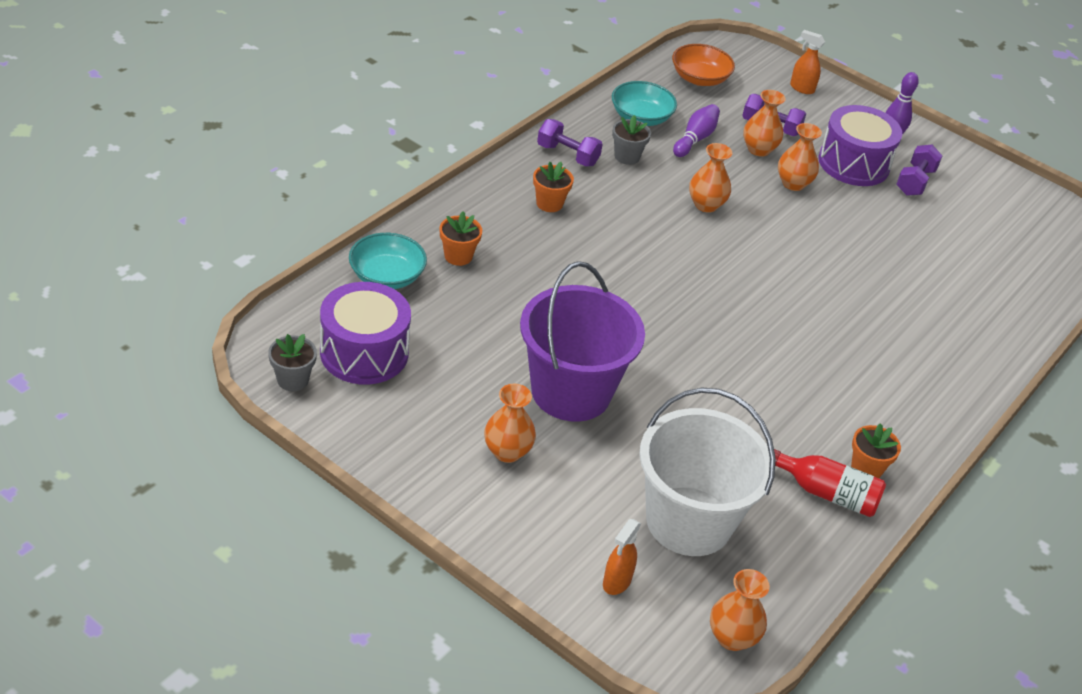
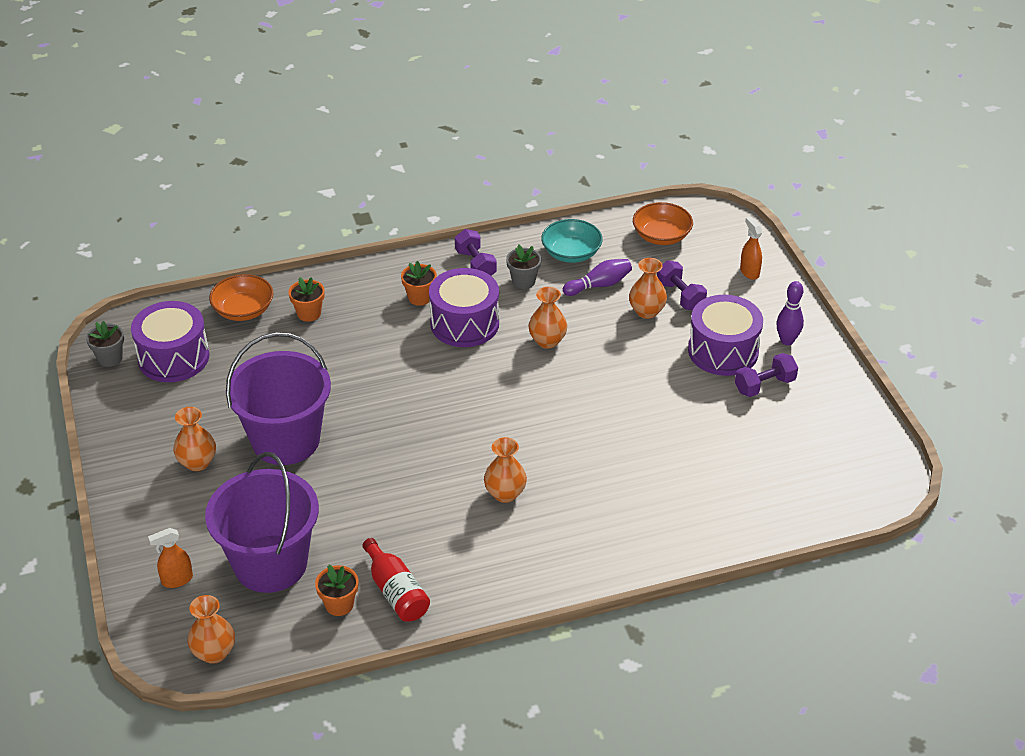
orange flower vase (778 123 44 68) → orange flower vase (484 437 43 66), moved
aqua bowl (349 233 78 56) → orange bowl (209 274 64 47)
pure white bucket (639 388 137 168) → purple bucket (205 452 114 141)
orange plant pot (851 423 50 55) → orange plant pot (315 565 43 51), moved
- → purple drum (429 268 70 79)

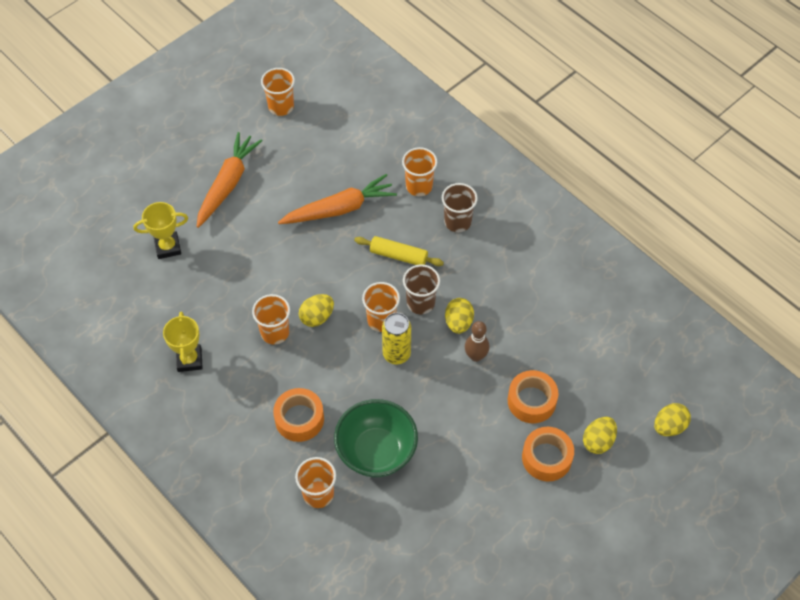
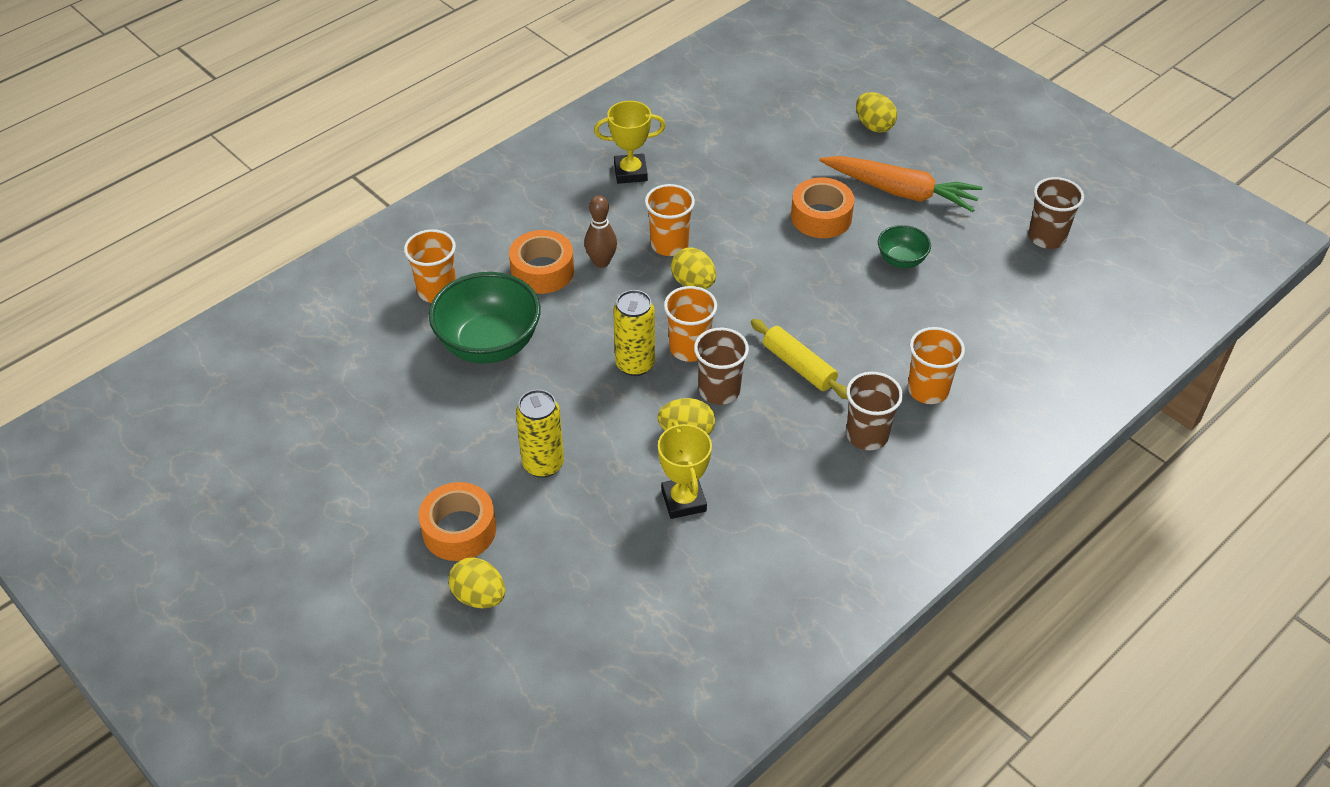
orange beaker (261 68 34 48) → dark brown beaker (1028 177 56 72)
orange carrot (278 174 119 50) → -
bright yellow prize cup (134 202 54 57) → bright yellow prize cup (658 421 54 98), moved
bright yellow dough roller (354 236 90 30) → bright yellow dough roller (751 319 97 80), 60 degrees counterclockwise
dark brown skittle (465 321 25 41) → dark brown skittle (584 196 33 72), moved
orange sticky tape (508 370 50 53) → orange sticky tape (791 177 64 61), moved
bright yellow toy egg (654 403 37 33) → bright yellow toy egg (856 92 41 41), moved
- → leaf-green bowl (878 225 53 43)
- → bright yellow soda can (516 390 48 88)

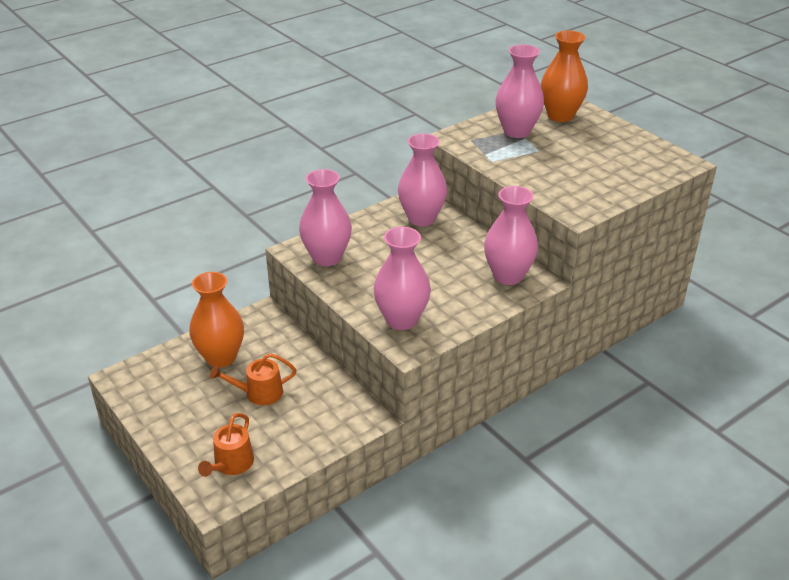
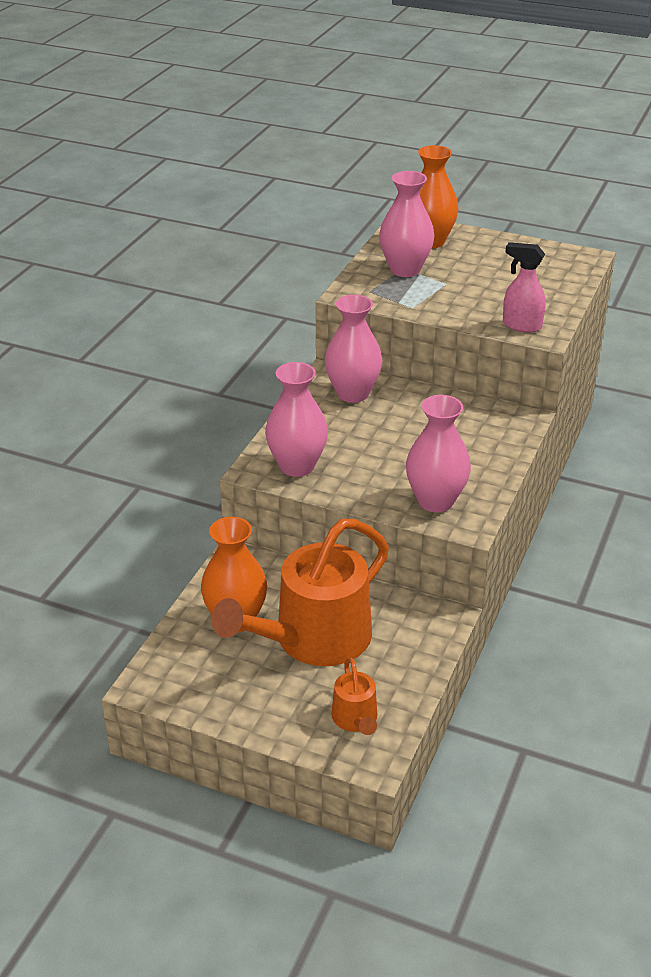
pink flower vase (484 186 54 99) → -
orange watering pot (210 353 86 52) → orange watering pot (212 519 177 147), x2.21
- → pink spray bottle (503 242 43 91)

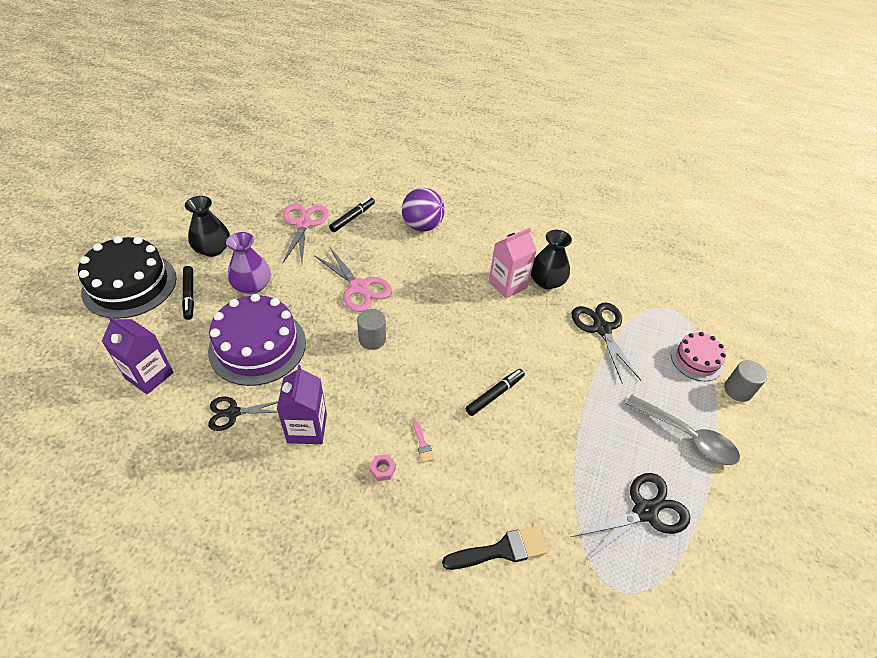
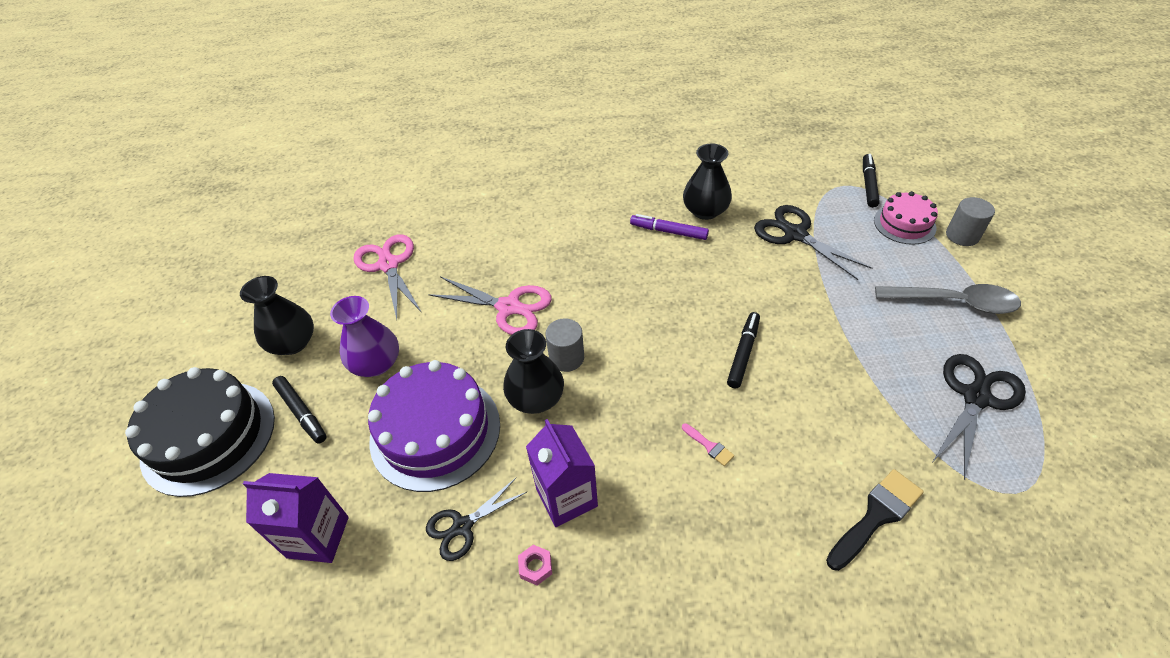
purple ball (402 188 43 44) → -
black marker (329 197 46 35) → black marker (863 154 17 54), moved
pink carton (489 228 48 71) → purple marker (630 214 79 26)
pink hex nut (369 454 27 27) → pink hex nut (518 545 34 40), moved
- → black flower vase (503 329 61 85)

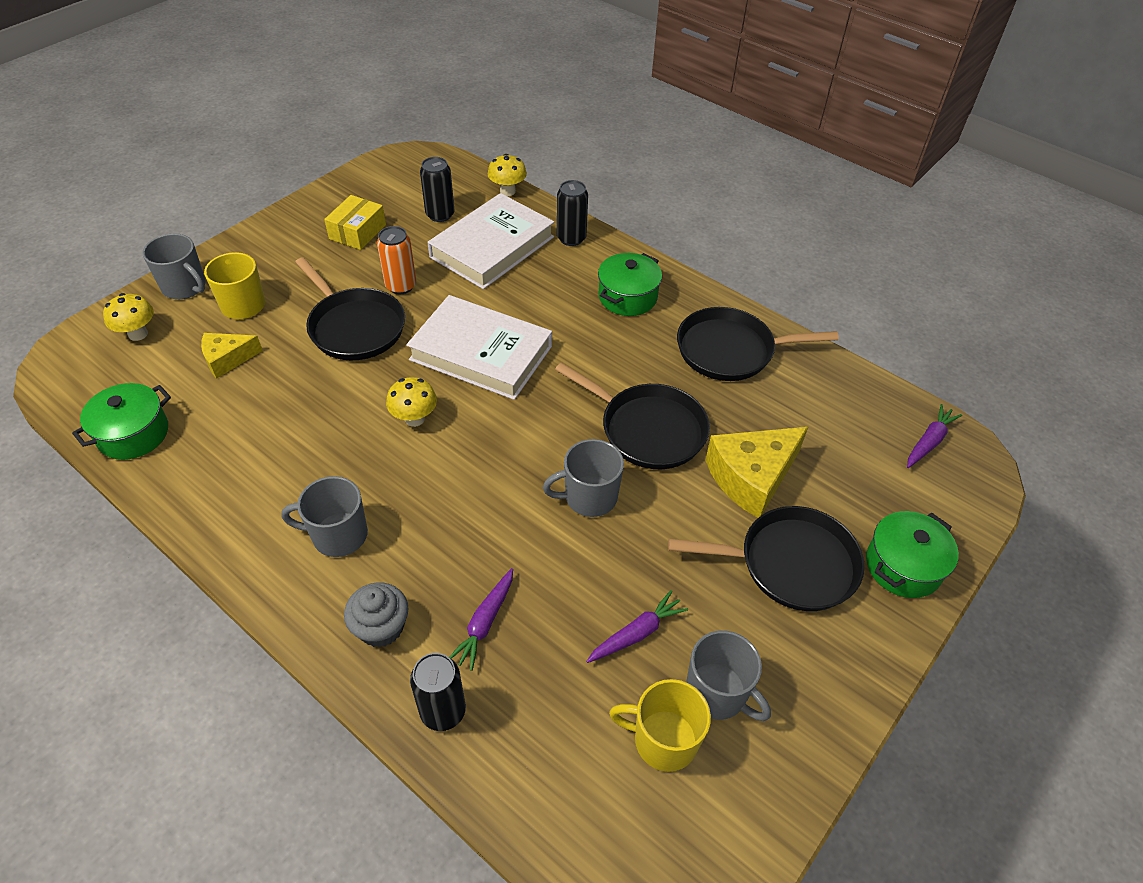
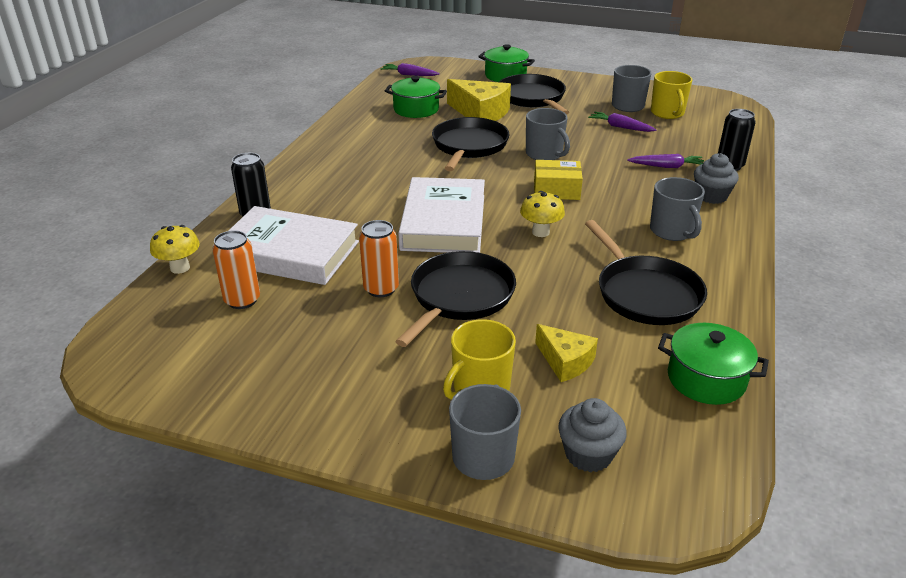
black soda can (420 157 34 65) → orange soda can (212 230 48 79)
bright yellow box (324 195 62 55) → bright yellow box (534 160 49 40), moved
leaf-green cooking pot (598 253 64 63) → leaf-green cooking pot (385 76 62 42), moved
bright yellow fungus (103 293 51 48) → grey muffin (558 398 69 74)
black pan (677 307 162 74) → black pan (585 220 122 105), moved

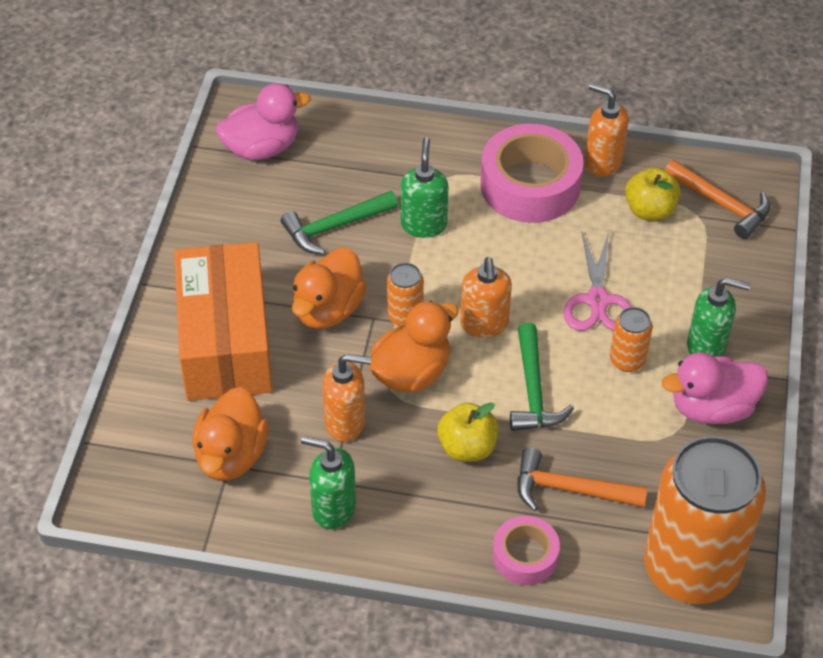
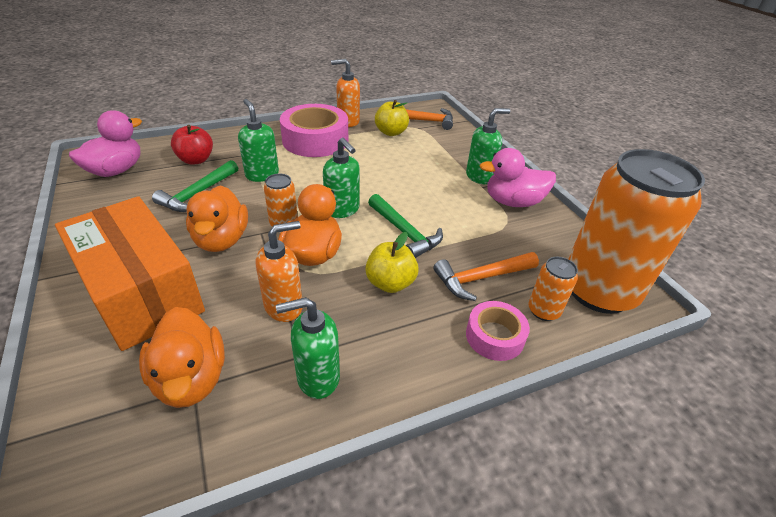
pink pair of scissors (563 232 69 99) → -
orange soap dispenser (460 257 52 81) → leaf-green soap dispenser (323 138 37 80)
orange soda can (610 307 43 65) → orange soda can (529 257 49 64), moved
pink duck (662 352 106 72) → pink duck (480 148 76 59), 45 degrees clockwise
- → red apple fruit (171 125 42 40)

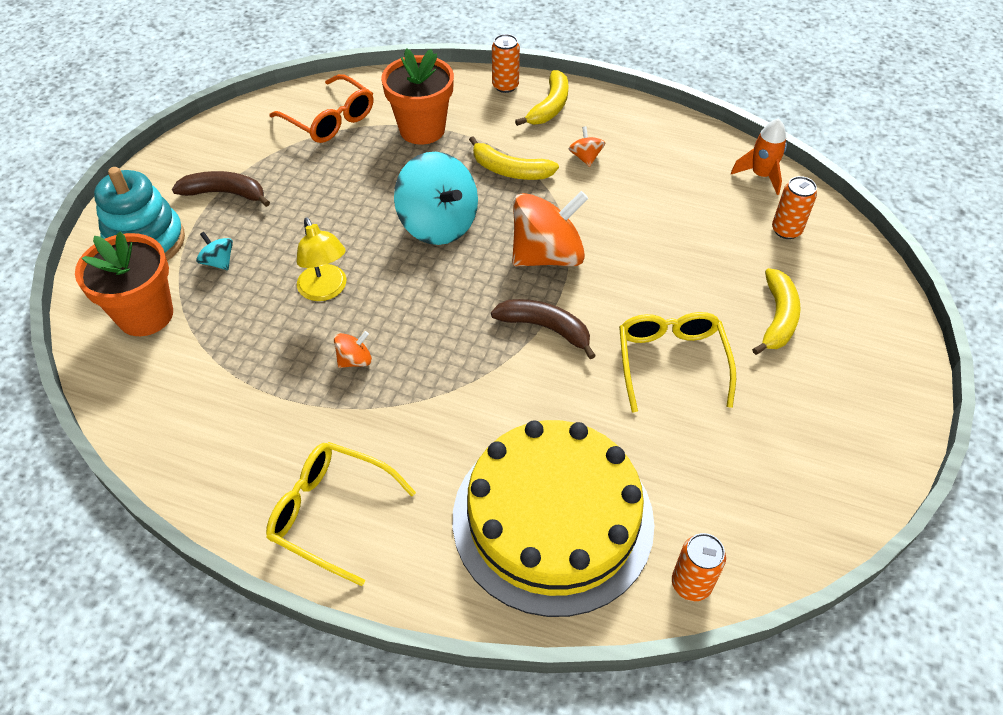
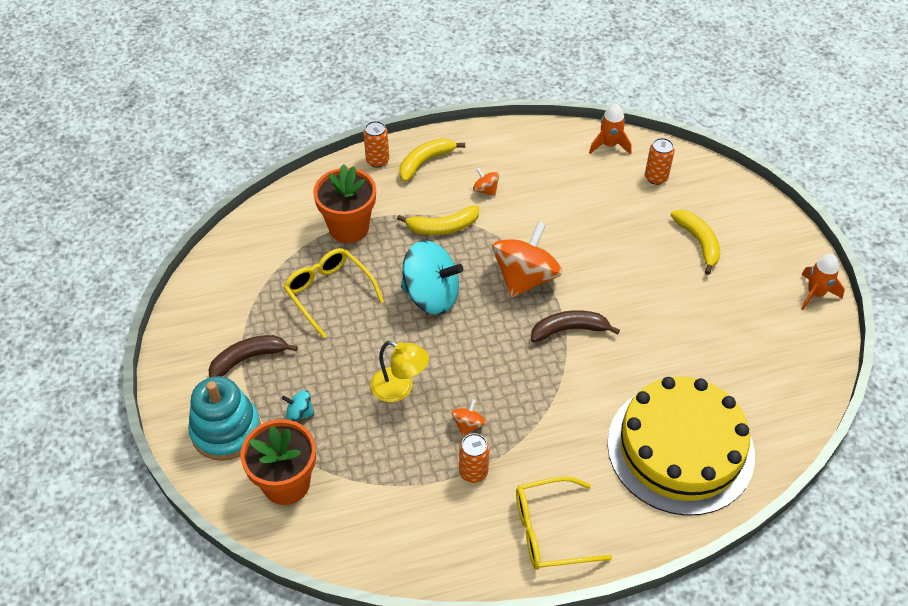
bright yellow toy banana (515 70 53 56) → bright yellow toy banana (399 138 66 44), 120 degrees counterclockwise
orange glasses (269 74 104 69) → -
bright yellow glasses (619 312 117 101) → bright yellow glasses (283 248 101 91), moved
orange soda can (672 533 54 68) → orange soda can (459 433 30 50), moved
- → orange spaceship (801 254 44 56)

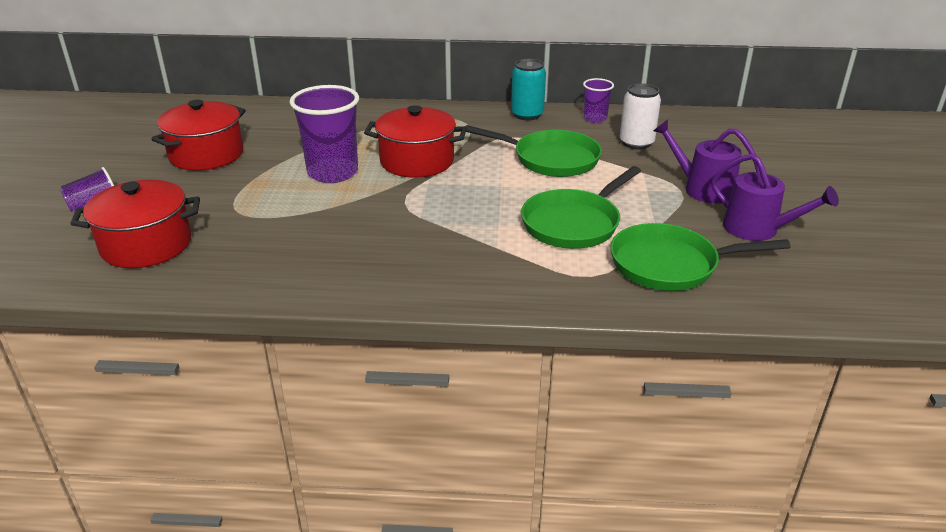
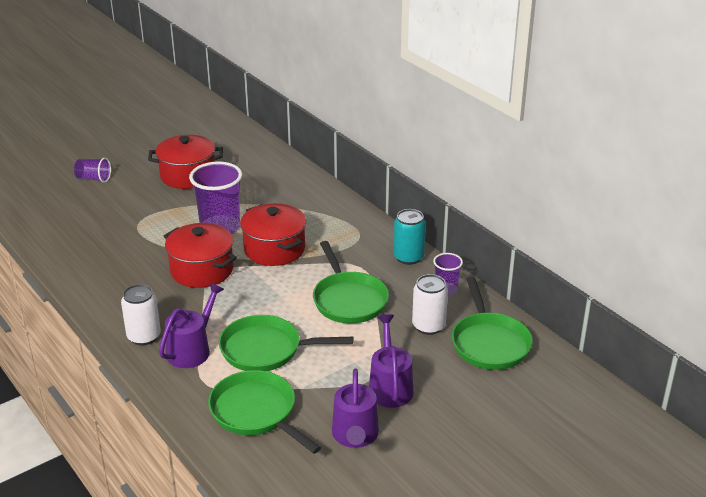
red cooking pot (70 180 130 88) → red cooking pot (164 223 73 65), moved
- → leaf-green pan (452 277 81 93)
- → purple watering pot (159 283 65 85)
- → pure white soda can (121 284 40 61)

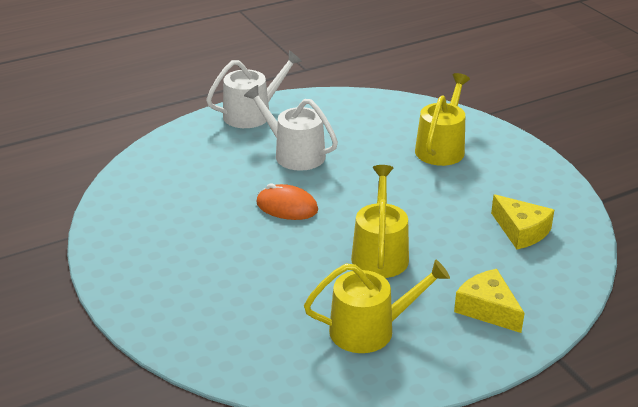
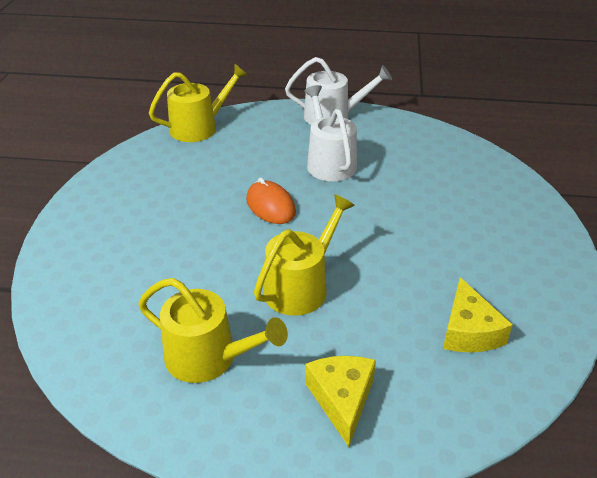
bright yellow watering pot (415 73 55 93) → bright yellow watering pot (149 64 98 78), moved

